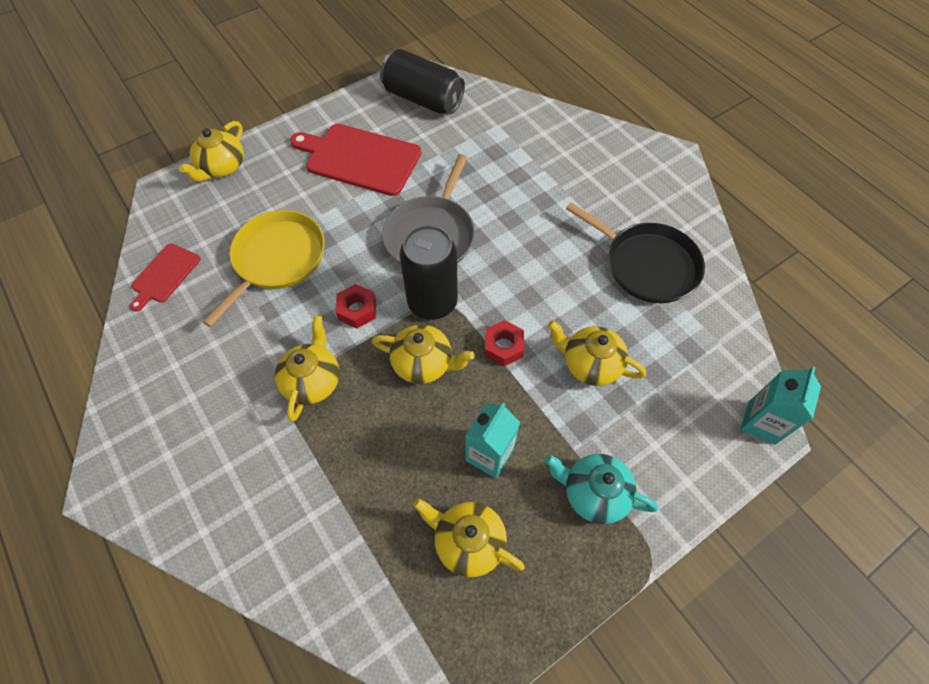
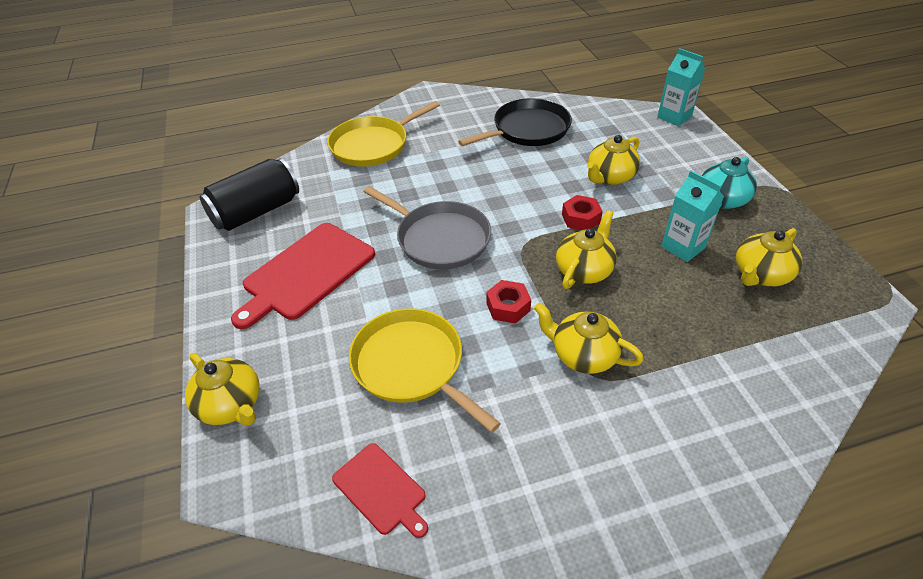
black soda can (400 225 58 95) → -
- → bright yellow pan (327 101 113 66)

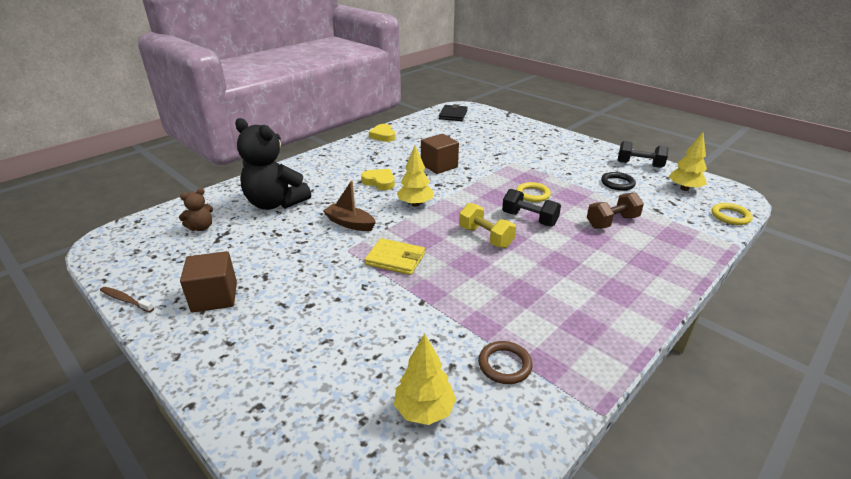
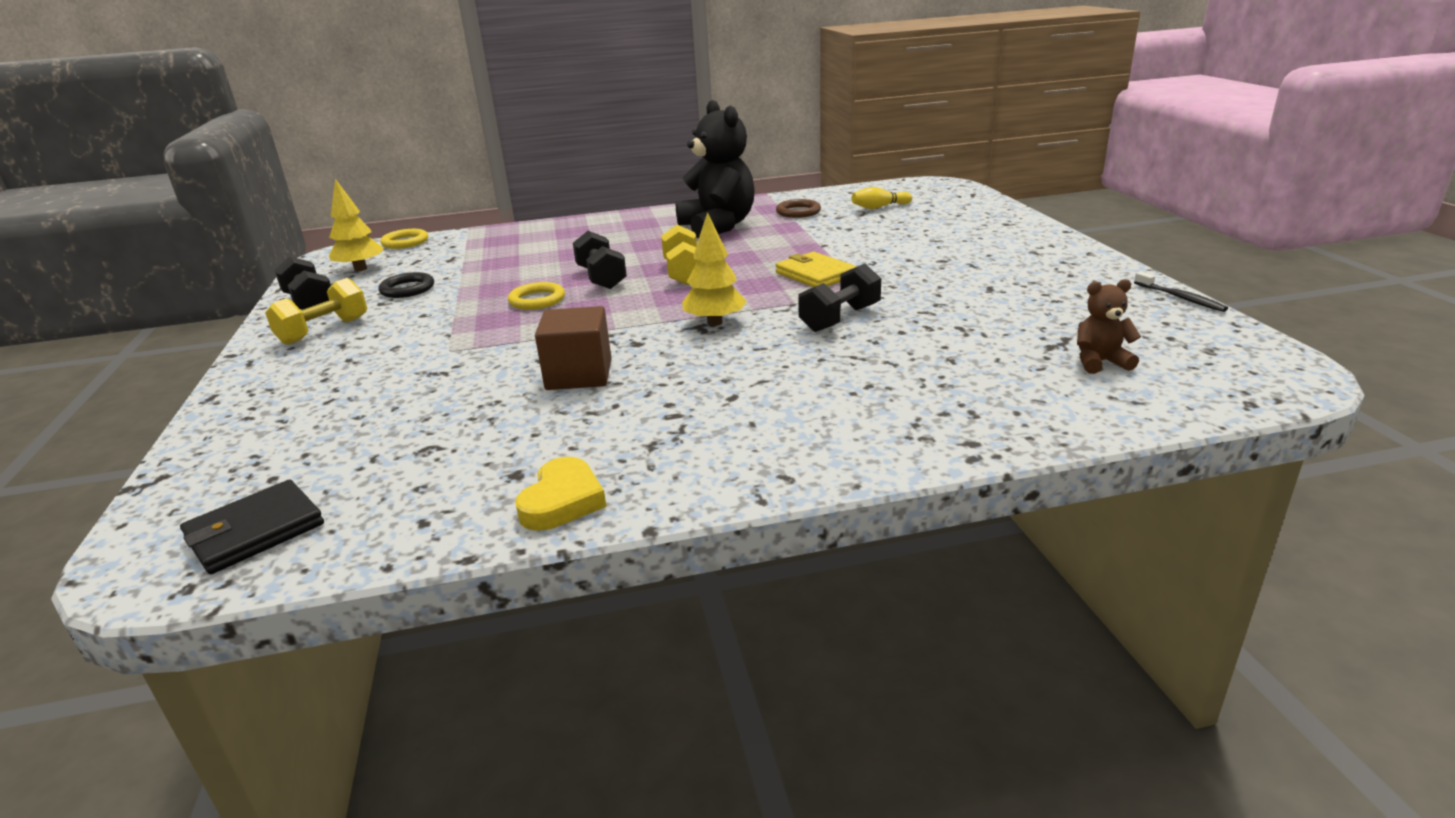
black teddy bear (235 118 76 92) → black teddy bear (676 100 79 138), moved
bright yellow love heart (361 169 34 21) → -
dark brown boat (323 180 53 51) → black hand weight (798 263 83 69)
dark brown hand weight (587 192 57 36) → -
dark brown cube (180 251 57 62) → -
dark brown dental brush (100 287 54 25) → black dental brush (1134 272 94 40)
bright yellow fir tree (394 333 62 92) → bright yellow skittle (852 187 60 22)
- → bright yellow hand weight (265 278 102 67)

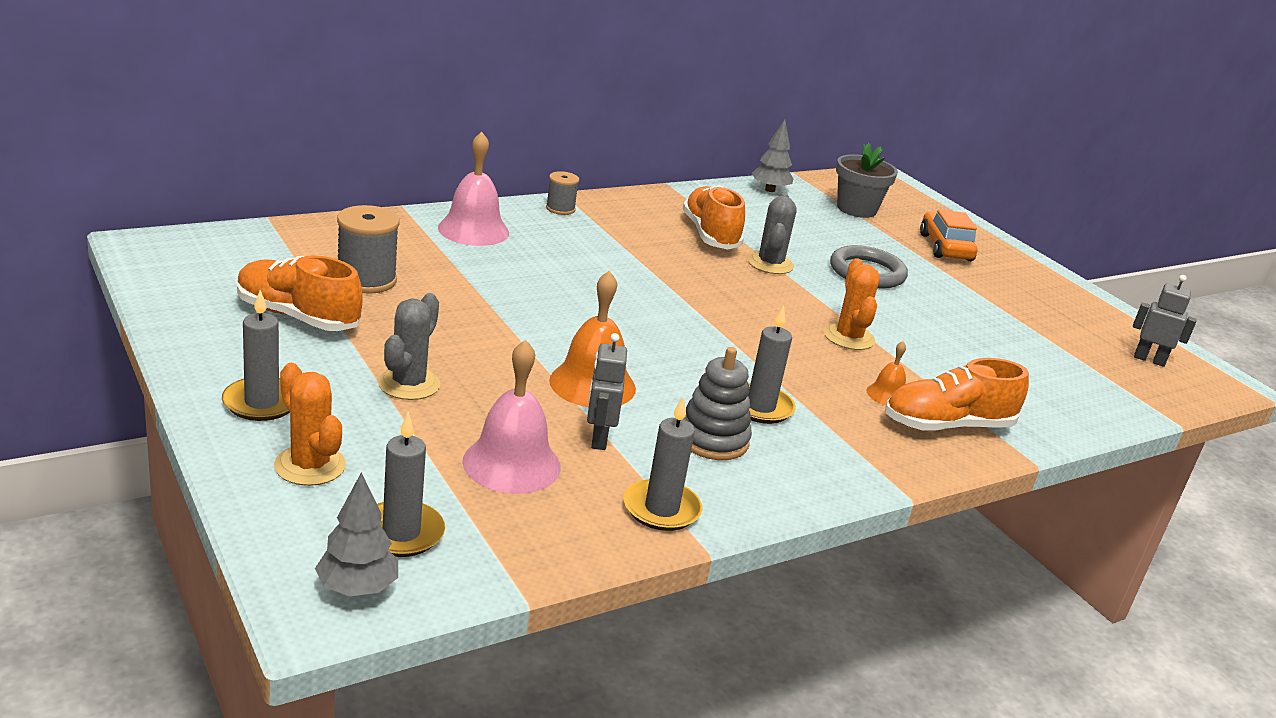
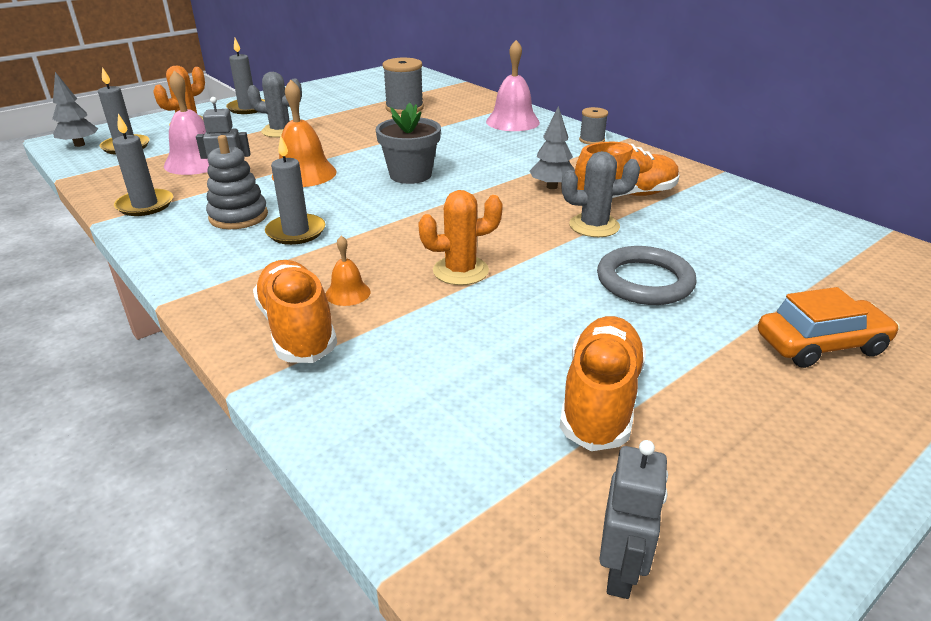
grey fir tree (752 120 41 72) → grey fir tree (530 106 45 83), moved
grey plant pot (836 143 62 75) → grey plant pot (376 103 65 81), moved
orange shoe (237 255 126 76) → orange shoe (560 316 86 135), moved

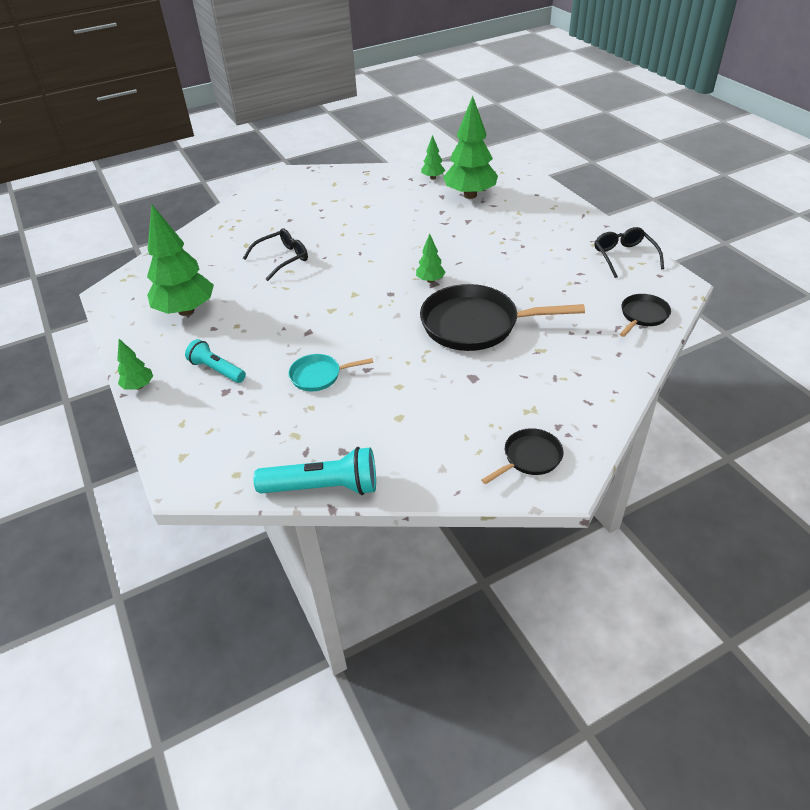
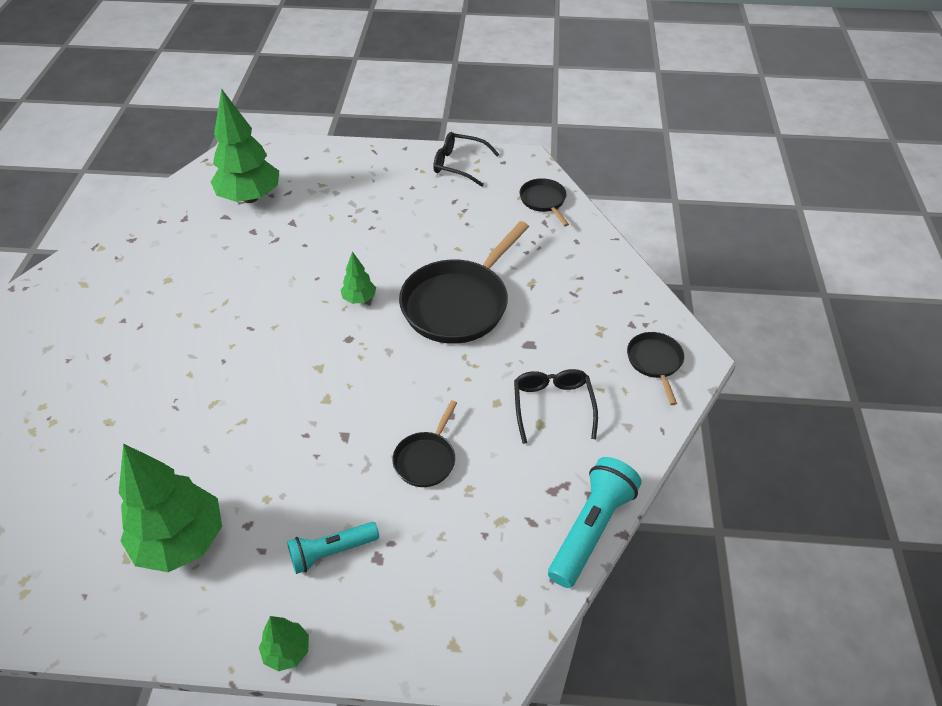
leaf-green fir tree (421 135 24 45) → -
black glasses (243 229 65 52) → black glasses (514 369 84 75), moved
aqua pan (288 354 85 37) → black pan (392 400 65 87)

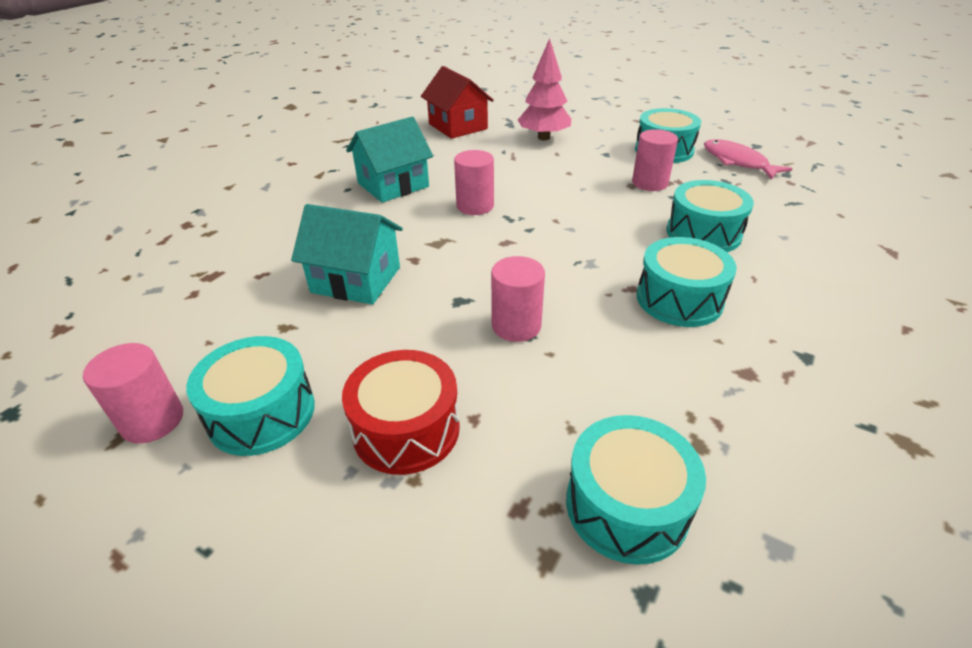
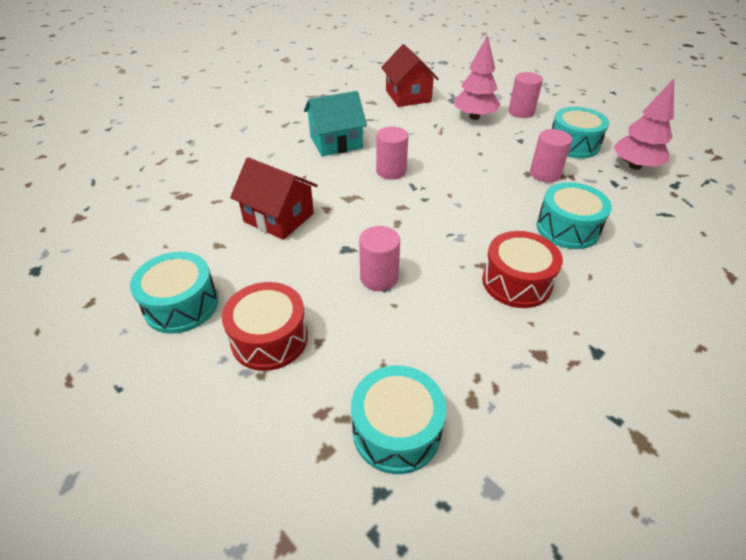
pink fish figure (704 139 89 41) → pink fir tree (613 79 61 91)
aqua toy house (291 204 112 101) → red toy house (230 157 88 83)
aqua drum (637 237 100 90) → red drum (482 231 81 77)
pink cylinder (83 343 100 101) → pink cylinder (509 72 34 46), moved

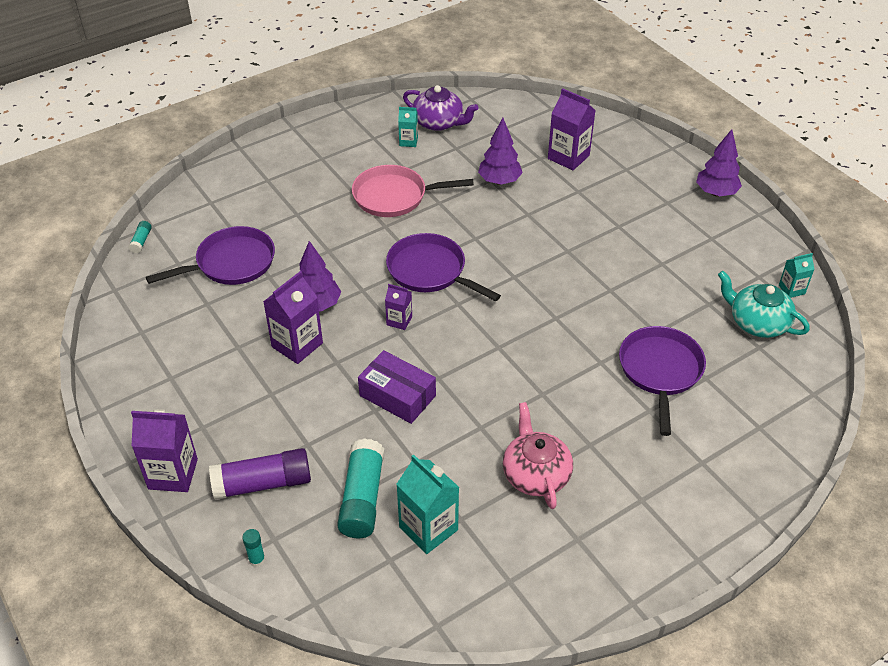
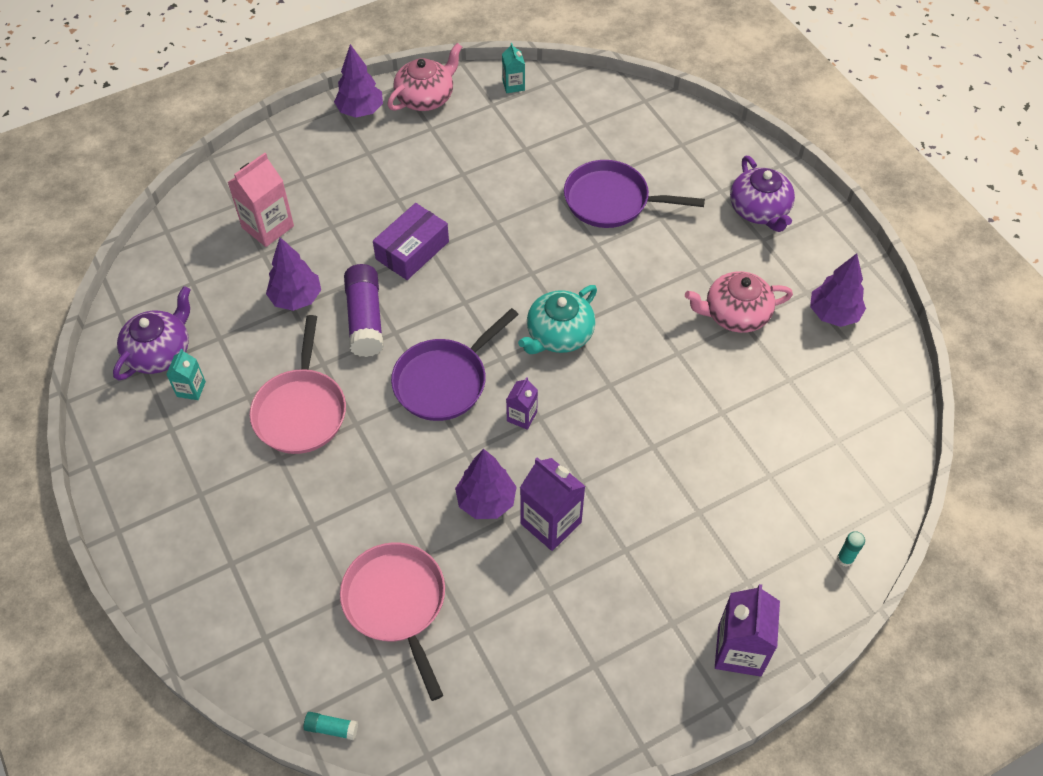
purple carton (548 88 48 82) → pink carton (227 153 67 94)
purple pan (146 226 129 59) → pink pan (340 542 105 159)
aqua tea pot (718 271 92 67) → aqua tea pot (518 285 79 69), moved
purple box (358 350 78 74) → purple box (373 203 76 77), moved
aqua glue (337 438 47 100) → -
purple glue (209 448 102 52) → purple glue (344 264 40 93), moved
aqua carton (396 454 64 100) → -
- → pink tea pot (387 43 75 68)
- → purple tea pot (730 156 65 76)
- → purple fir tree (810 253 56 74)

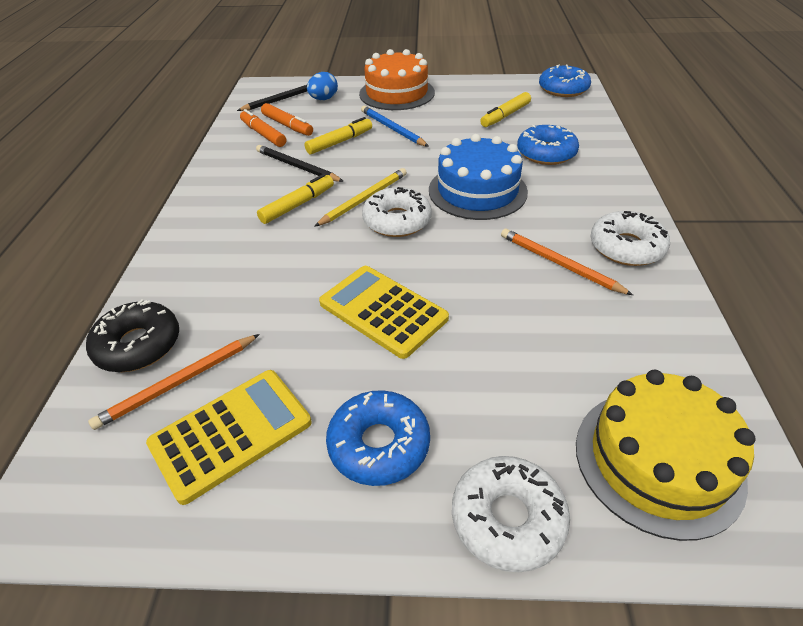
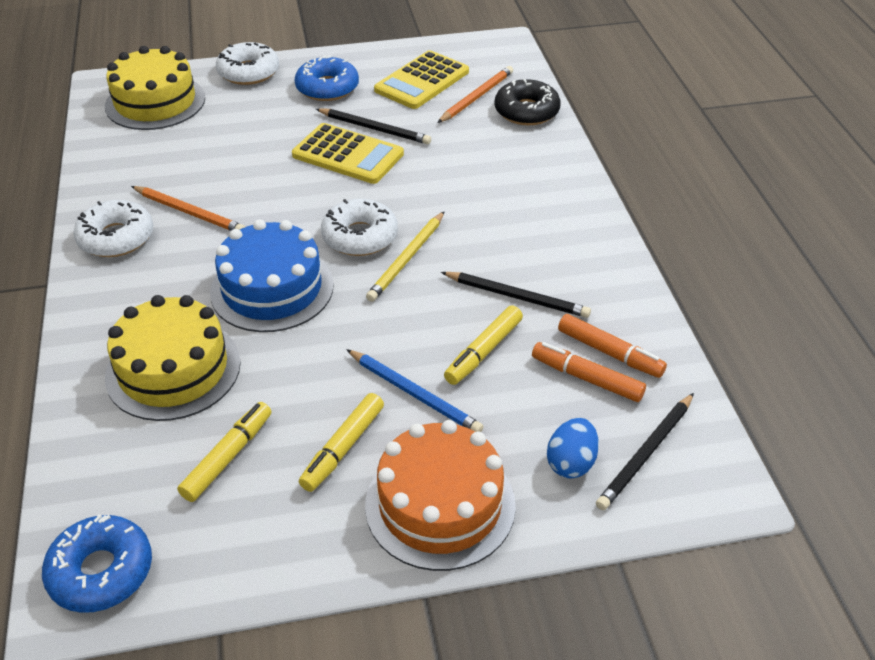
royal blue glazed donut (517 125 62 40) → bright yellow gateau (105 295 136 126)
bright yellow marker (257 174 77 50) → bright yellow marker (299 393 85 99), moved
- → black pencil (316 108 115 37)

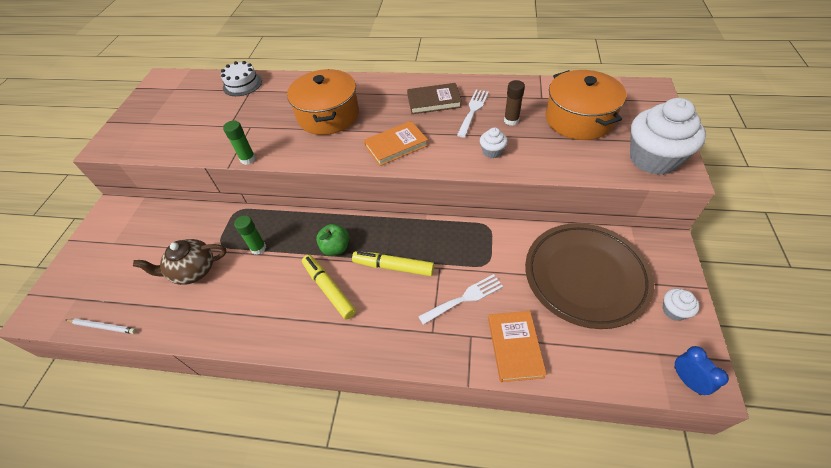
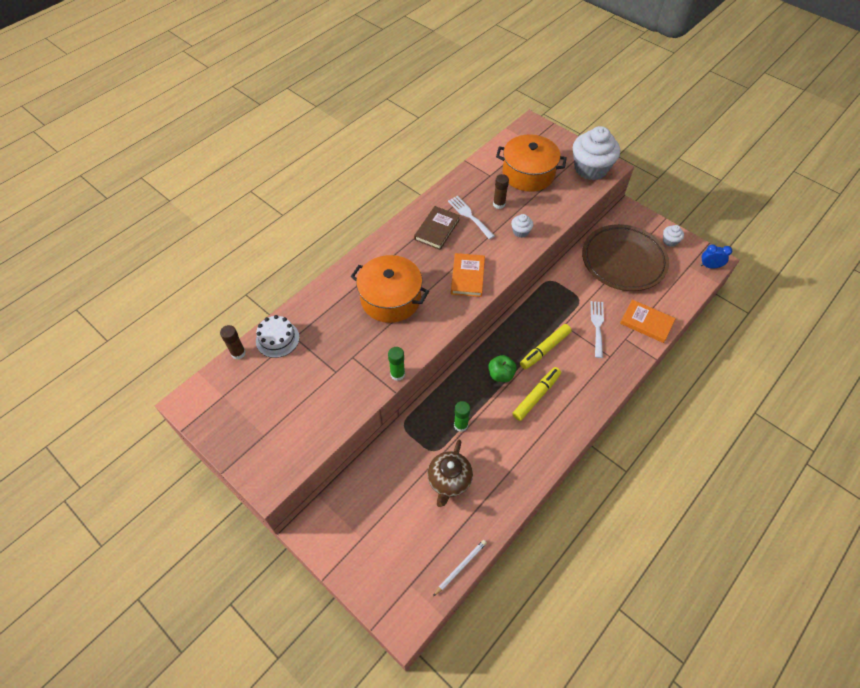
bright yellow marker (302 255 54 64) → bright yellow marker (512 367 49 54), 135 degrees clockwise
- → dark brown glue (220 325 26 34)

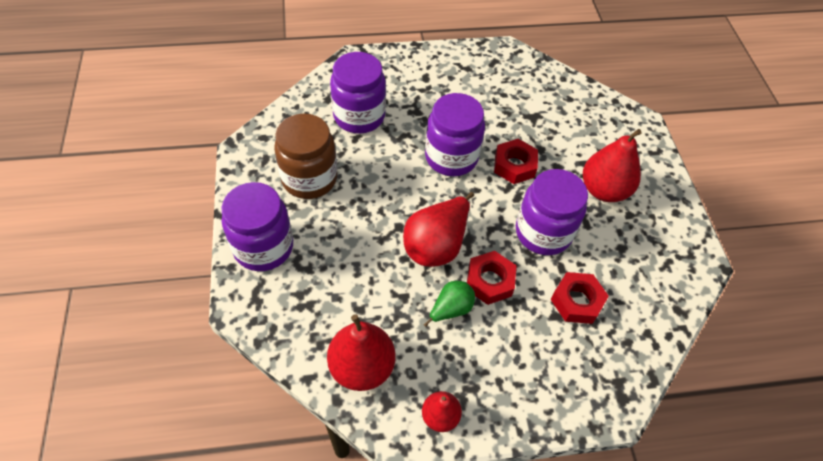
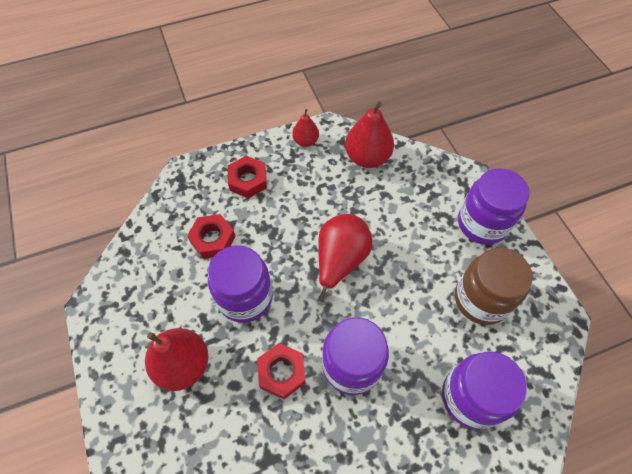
red hex nut (467 251 50 54) → red hex nut (228 156 39 43), moved
leaf-green pear fruit (424 281 51 46) → -

